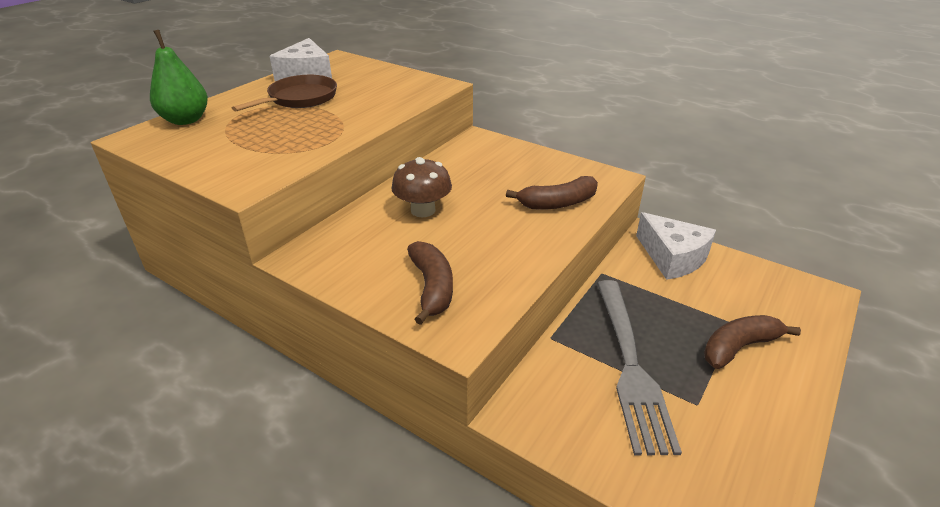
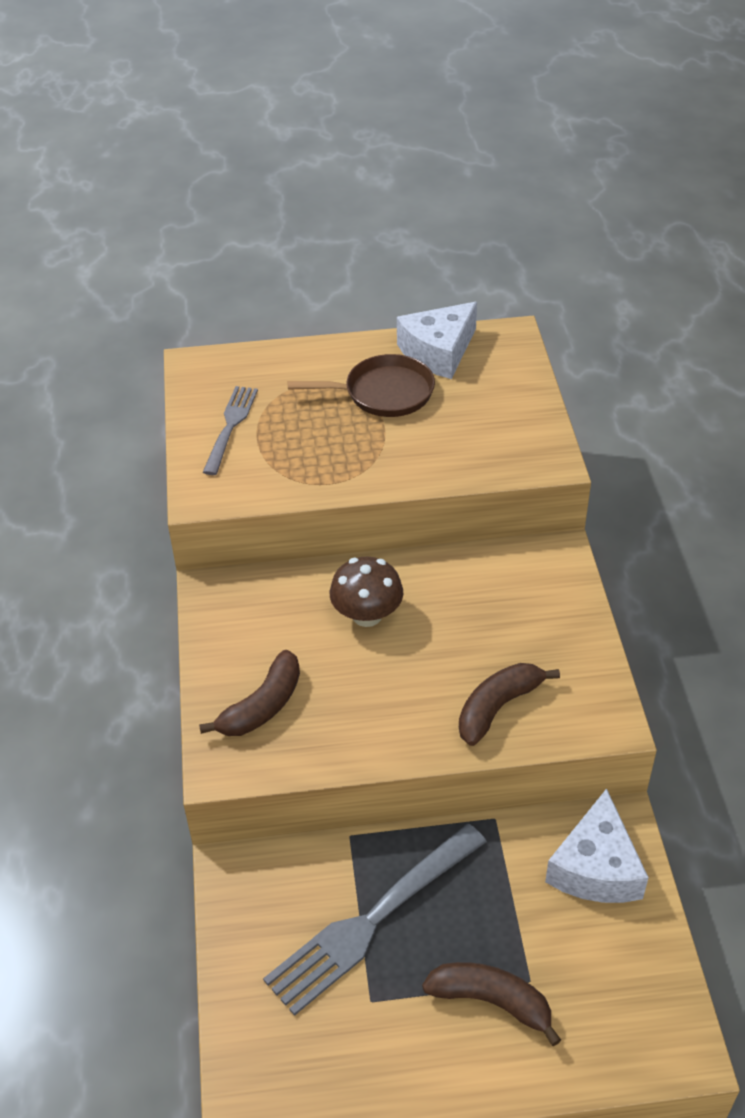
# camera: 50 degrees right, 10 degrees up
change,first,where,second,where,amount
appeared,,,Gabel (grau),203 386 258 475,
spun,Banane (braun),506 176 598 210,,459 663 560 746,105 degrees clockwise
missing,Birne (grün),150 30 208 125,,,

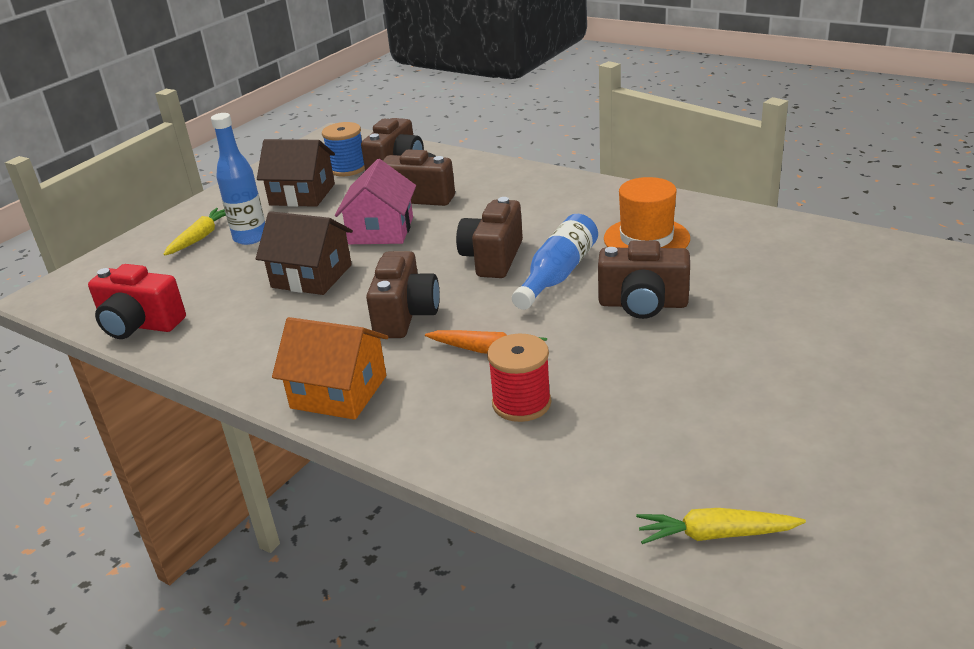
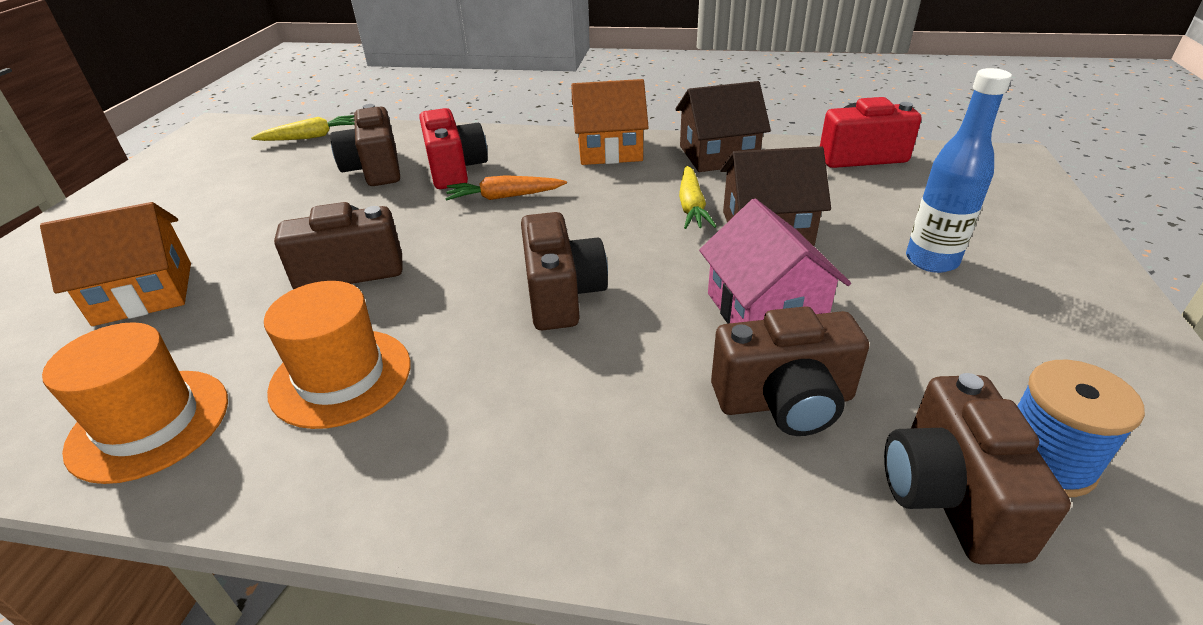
# camera: 155 degrees right, 5 degrees up
change,first,where,second,where,amount
appeared,,,Haus (orange),40 202 191 326,
appeared,,,Hut (orange),42 322 228 484,
relocated,Kamera (braun),366 251 439 338,,330 104 400 186,
exchanged,Garnrolle (rot),487 334 551 422,Kamera (rot),419 108 488 189,
relocated,Haus (braun),257 139 335 207,,675 81 771 172,
relocated,Karotte (gelb),164 208 226 256,,679 166 717 229,
missing,Flasche (blau),512 214 598 310,,,

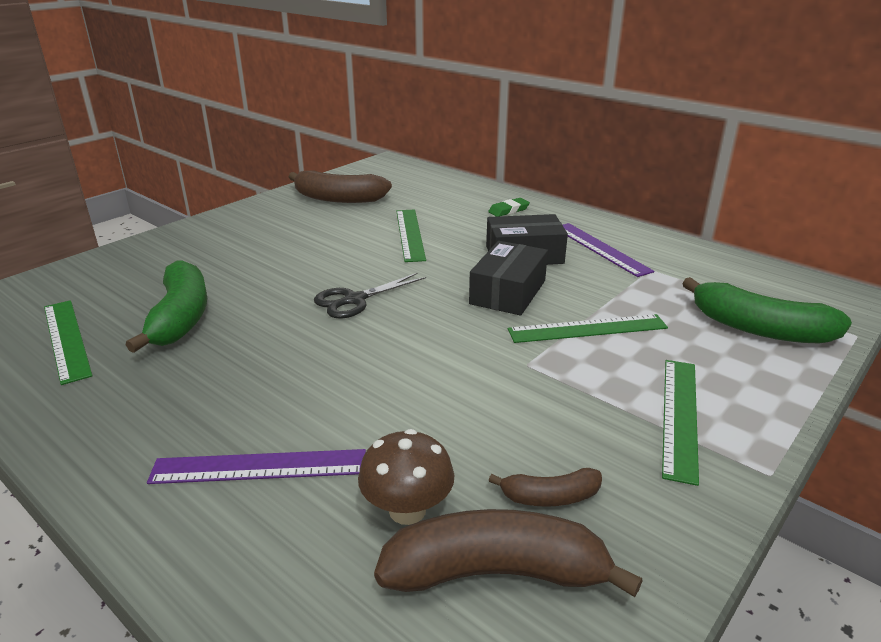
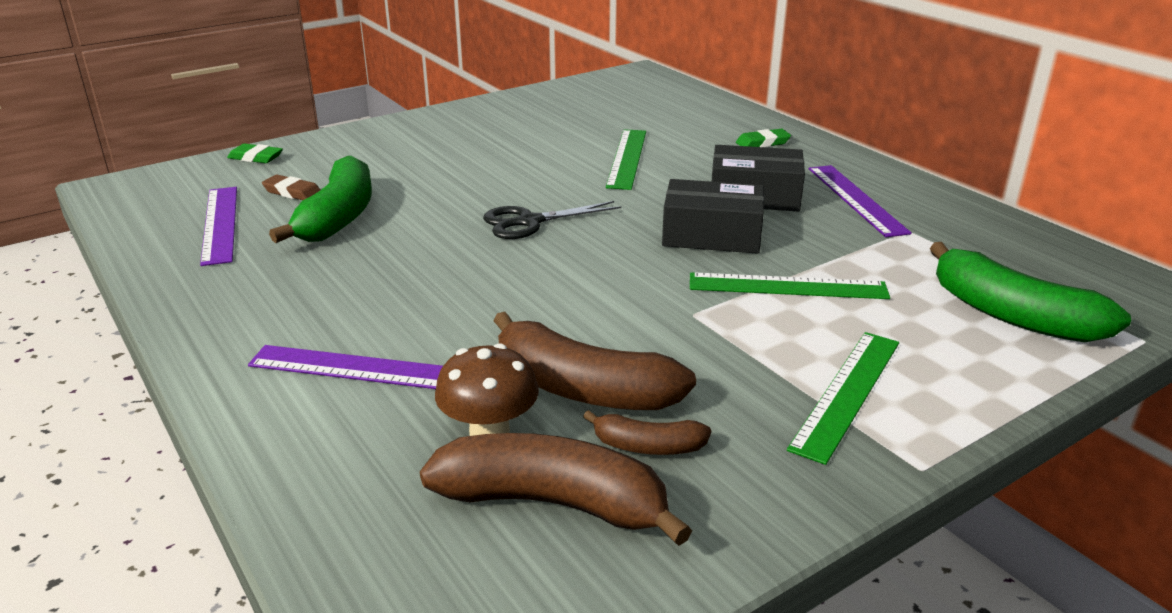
# camera: 15 degrees right, 0 degrees up
change,first,where,second,where,amount
colour,Lineal (grün),44 300 93 385,Lineal (lila),200 187 237 266,
appeared,,,Radiergummi (grün),227 143 283 163,
appeared,,,Radiergummi (braun),262 175 320 200,
relocated,Banane (braun),289 170 392 203,,493 312 696 410,
spun,Schachtel (schwarz),469 241 548 316,,662 179 764 254,60 degrees clockwise

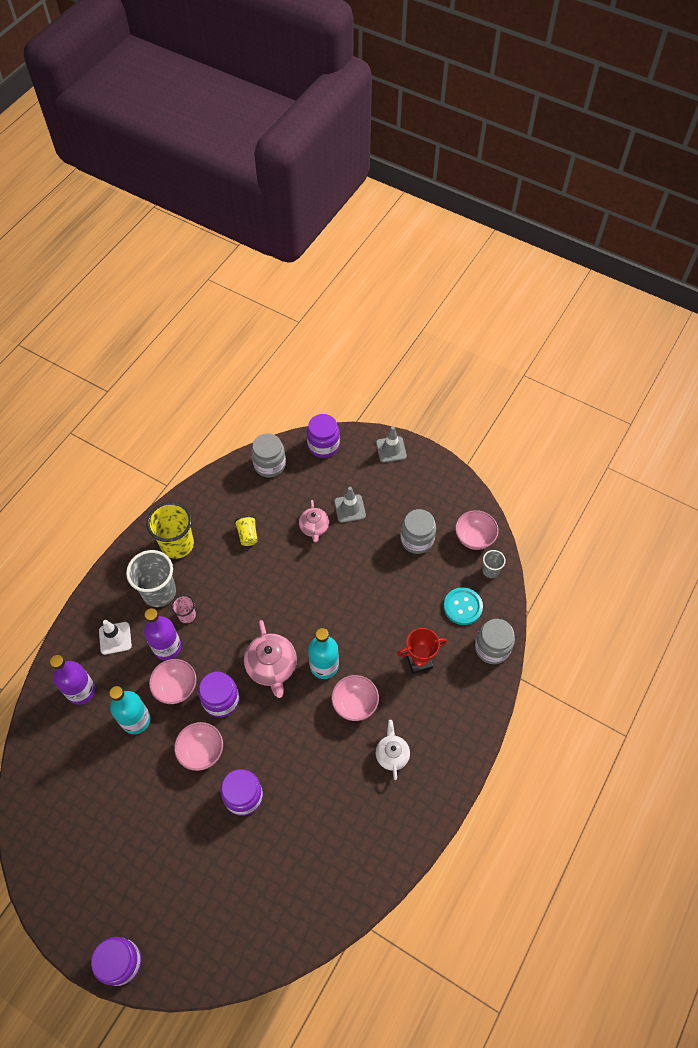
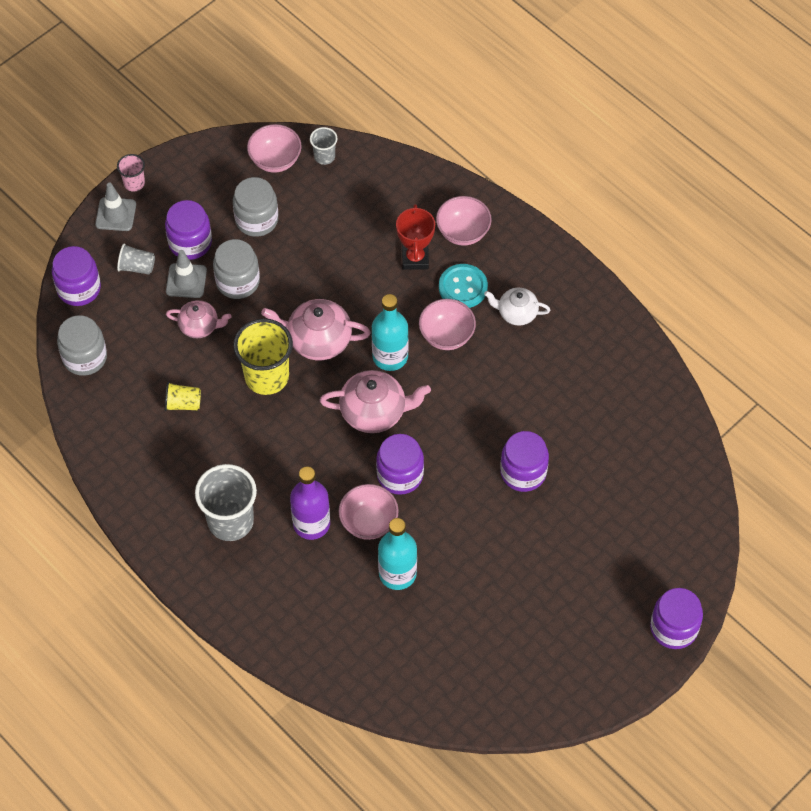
# camera: 75 degrees left, 0 degrees up
change,first,where,second,where,amount
relocated,Becher (rosa),171 595 196 623,,117 154 145 192,
appeared,,,Becher (grau),117 244 155 275,
appeared,,,Einmachglas (lila),165 200 212 260,
relocated,Einmachglas (grau),475 619 515 664,,213 239 260 299,
relocated,Becher (gelb),146 502 194 559,,233 319 293 395,
appeared,,,Teekanne (rosa),261 299 371 360,
relocated,Schüssel (rosa),174 722 223 771,,436 196 492 246,
relocated,Knopf (türkis),444 587 483 625,,439 264 488 308,
missing,Flasche (lila),50 655 96 705,,,
missing,Leitkegel (weiß),99 620 132 655,,,

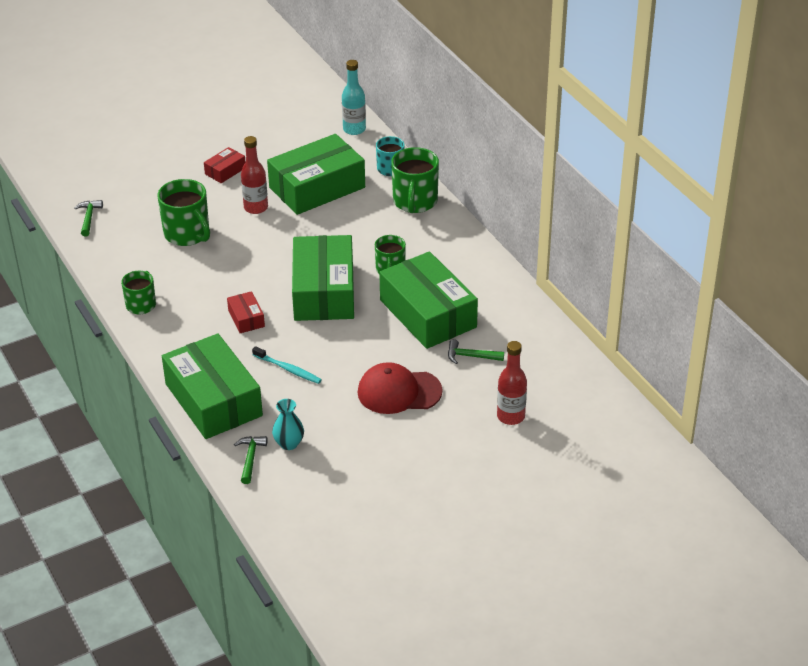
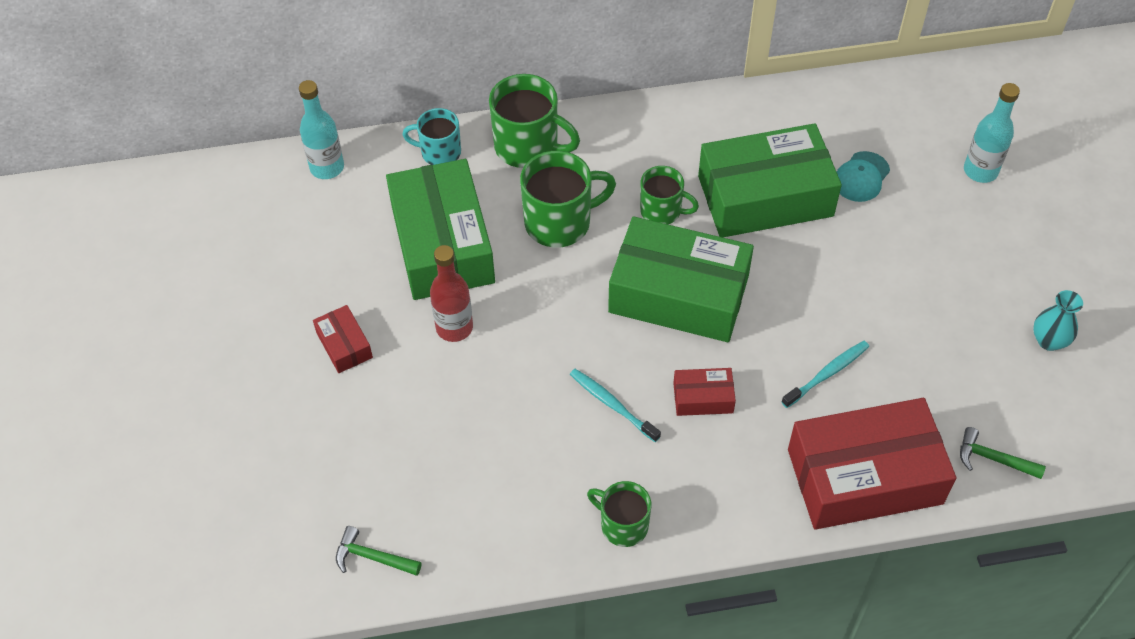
# camera: 70 degrees left, 15 degrees up
change,first,where,second,where,amount
relocated,Tasse (grün),158 179 210 246,,520 151 616 247,
appeared,,,Zahnbürste (türkis),570 369 661 442,
colour,Schachtel (grün),162 333 263 439,Schachtel (rot),788 398 956 530,
exchanged,Hammer (grün),448 339 504 364,Kappe (türkis),837 151 890 202,
colour,Flasche (rot),497 341 527 425,Flasche (türkis),964 83 1020 183,
relocated,Vase (türkis),272 399 304 450,,1033 290 1083 351,
missing,Kappe (rot),358 362 443 414,,,

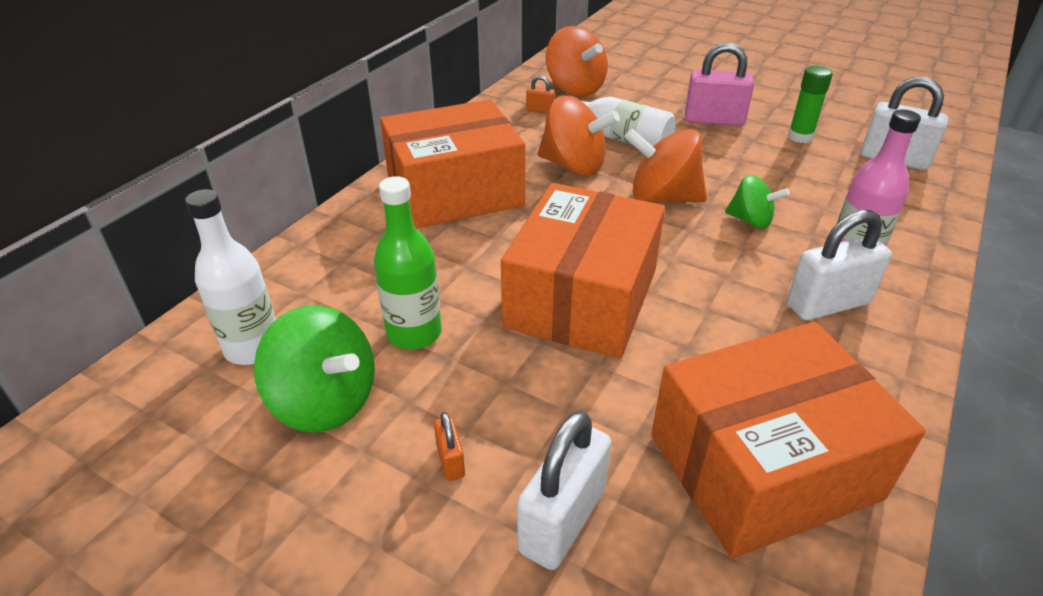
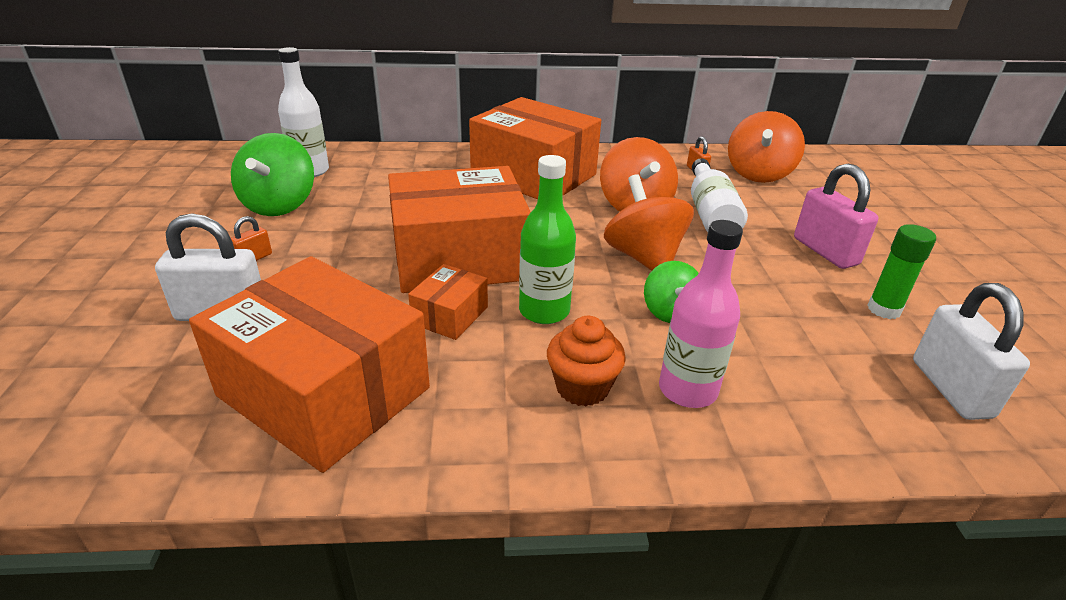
# camera: 55 degrees right, 5 degrees down
change,first,where,second,where,amount
appeared,,,Schachtel (orange),408 264 488 340,
relocated,Flasche (grün),374 176 442 350,,519 155 576 324,
exchanged,Vorhängeschloss (weiß),787 210 892 320,Muffin (orange),547 316 626 407,

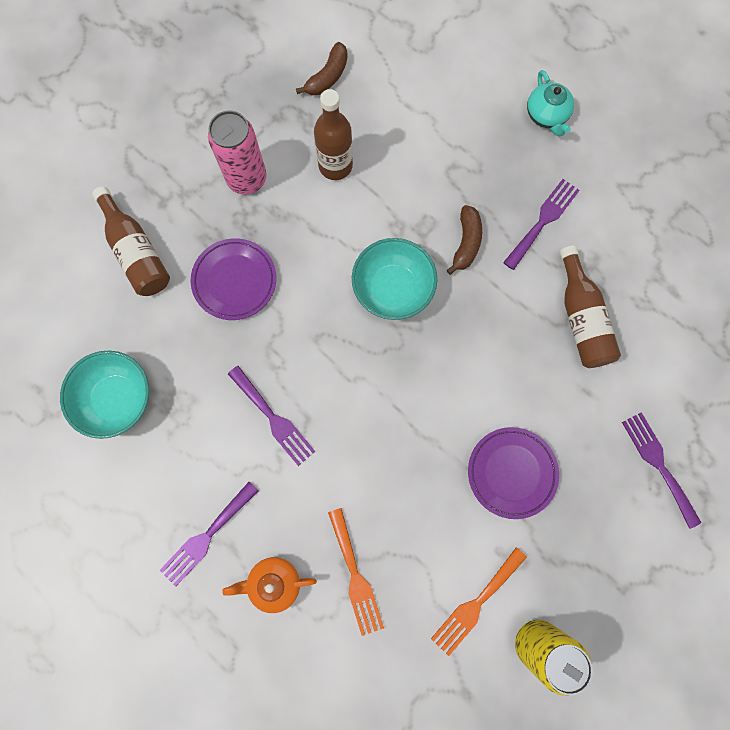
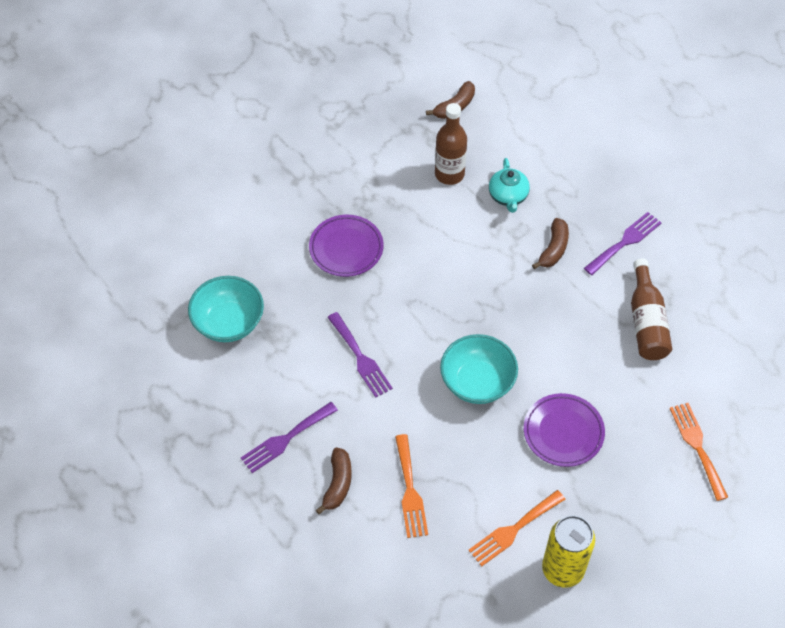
# camera: 10 degrees right, 20 degrees down
change,first,where,second,where,amount
exchanged,Teekanne (orange),222 557 317 613,Banane (braun),316 448 352 514,
relocated,Schüssel (türkis),352 238 438 320,,440 334 518 404,
relocated,Teekanne (türkis),527 70 574 136,,489 158 530 213,
colour,Gabel (lila),622 412 701 529,Gabel (orange),669 403 728 501,
missing,Flasche (braun),92 186 170 296,,,
missing,Dose (rosa),208 110 266 194,,,

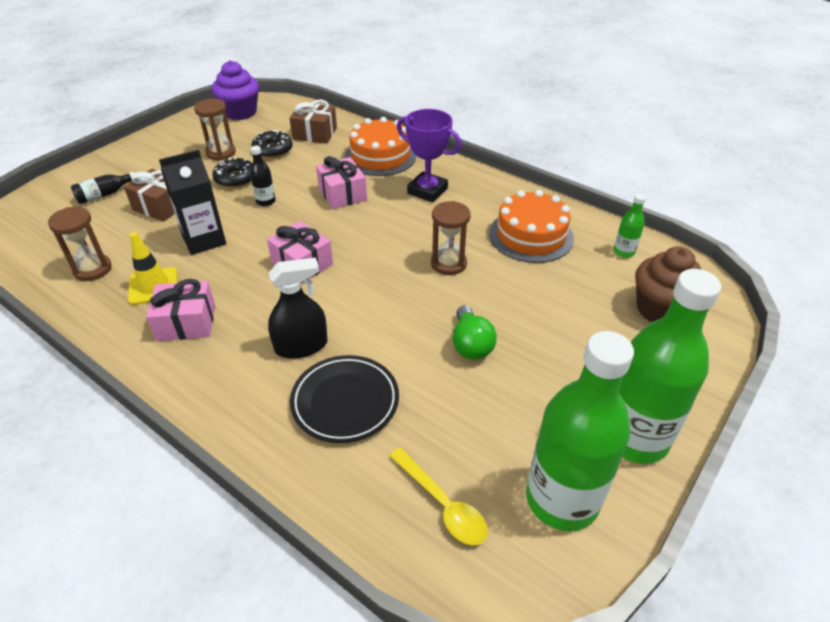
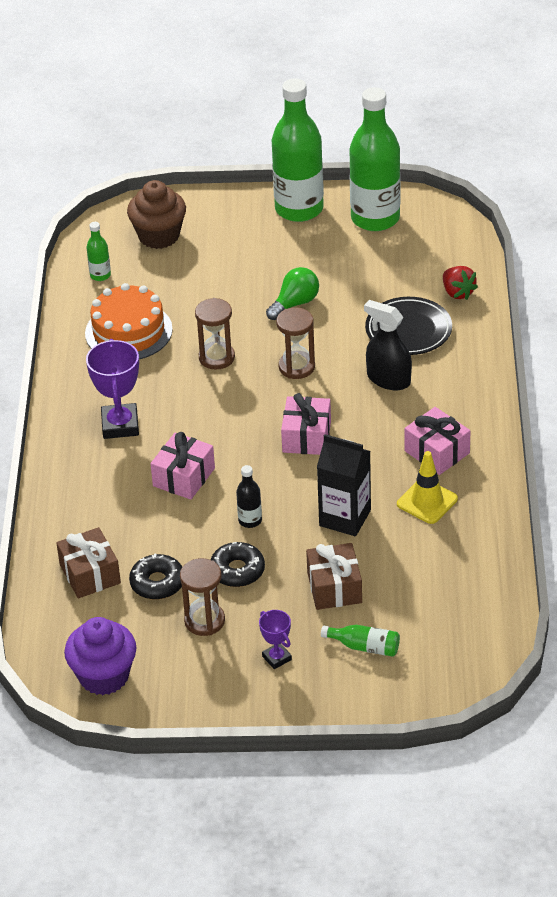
# camera: 125 degrees left, 0 degrees up
change,first,where,second,where,amount
appeared,,,Pokal (lila),259 610 292 669,
relocated,Sanduhr (braun),48 207 112 281,,276 307 315 379,
colour,Flasche (schwarz),71 172 134 204,Flasche (grün),321 625 400 657,
appeared,,,Erdbeere (rot),443 266 478 300,
missing,Kuchen (orange),345 117 416 176,,,
missing,Löffel (gelb),389 447 488 545,,,

